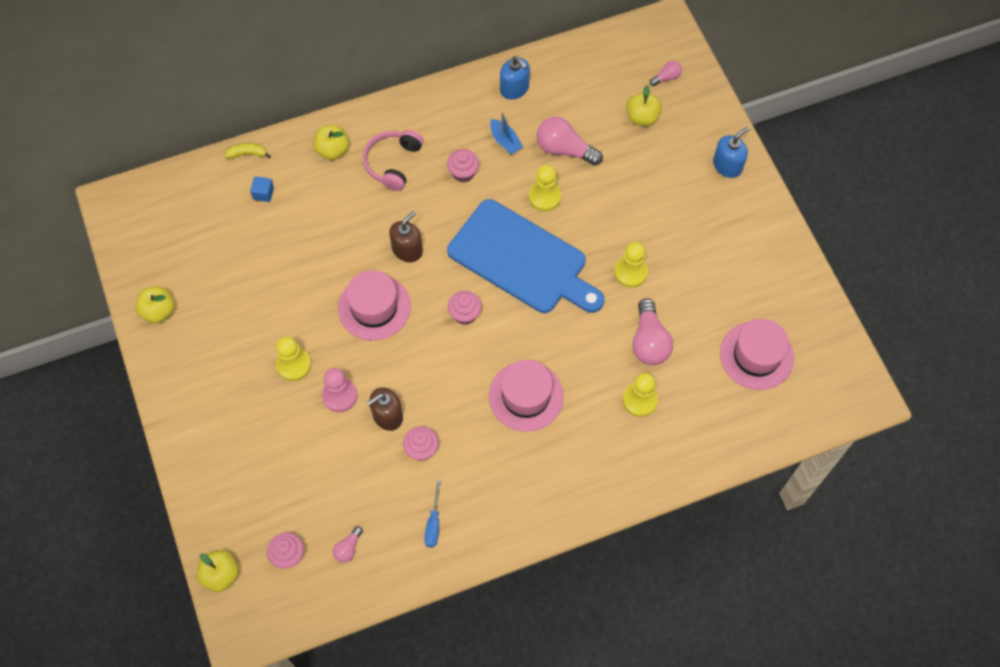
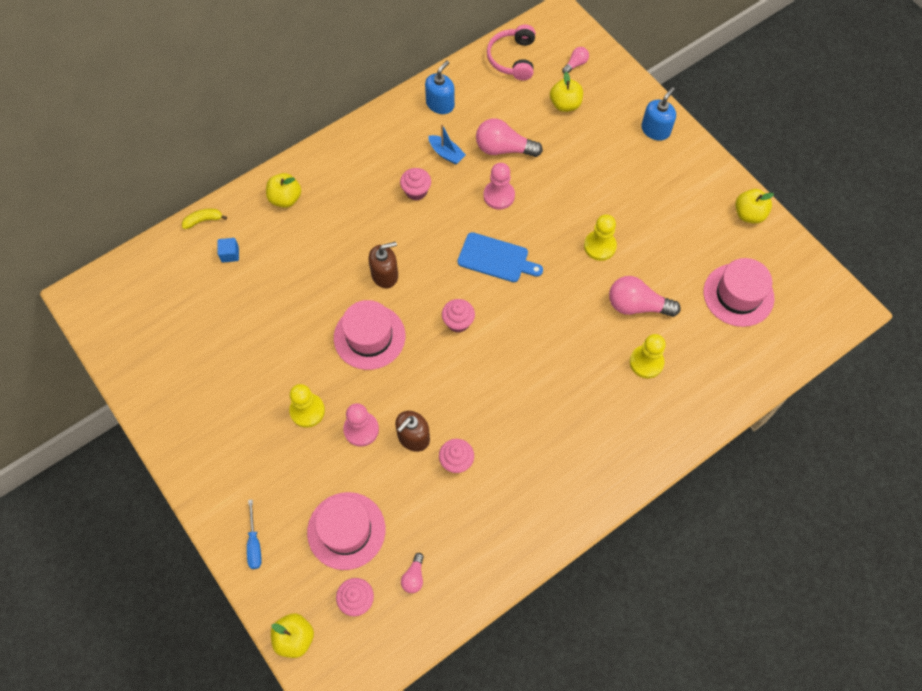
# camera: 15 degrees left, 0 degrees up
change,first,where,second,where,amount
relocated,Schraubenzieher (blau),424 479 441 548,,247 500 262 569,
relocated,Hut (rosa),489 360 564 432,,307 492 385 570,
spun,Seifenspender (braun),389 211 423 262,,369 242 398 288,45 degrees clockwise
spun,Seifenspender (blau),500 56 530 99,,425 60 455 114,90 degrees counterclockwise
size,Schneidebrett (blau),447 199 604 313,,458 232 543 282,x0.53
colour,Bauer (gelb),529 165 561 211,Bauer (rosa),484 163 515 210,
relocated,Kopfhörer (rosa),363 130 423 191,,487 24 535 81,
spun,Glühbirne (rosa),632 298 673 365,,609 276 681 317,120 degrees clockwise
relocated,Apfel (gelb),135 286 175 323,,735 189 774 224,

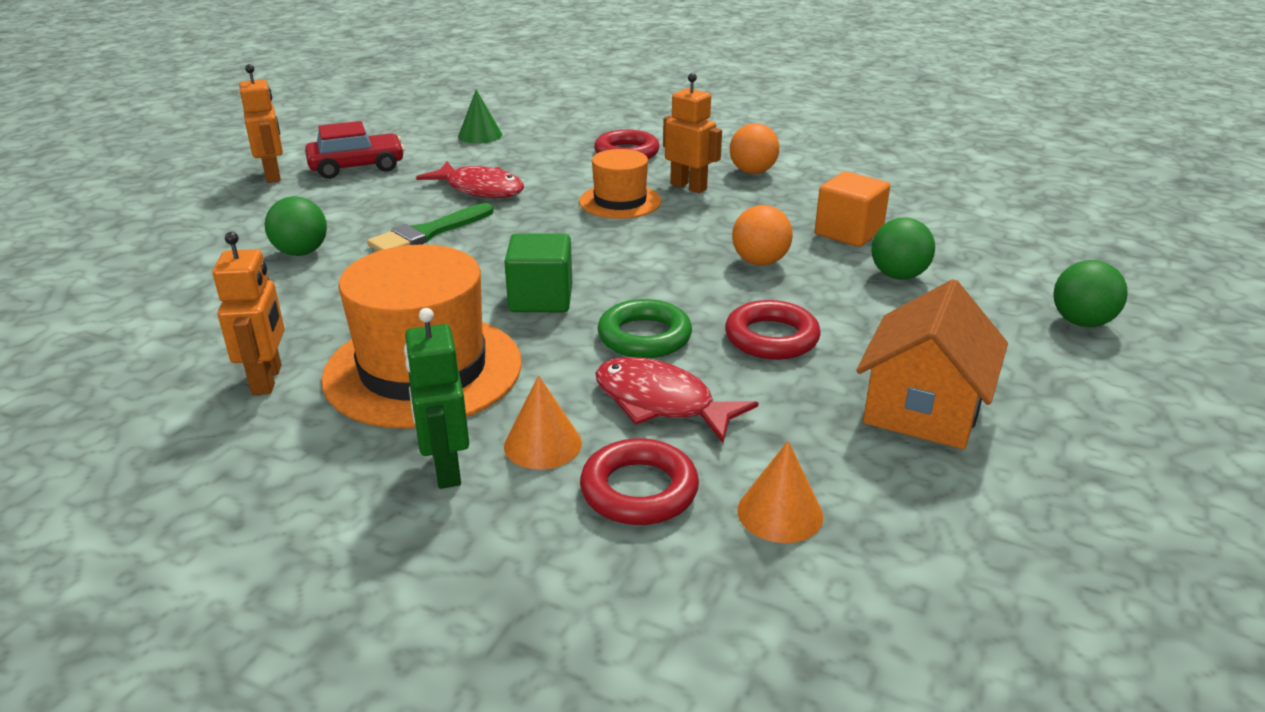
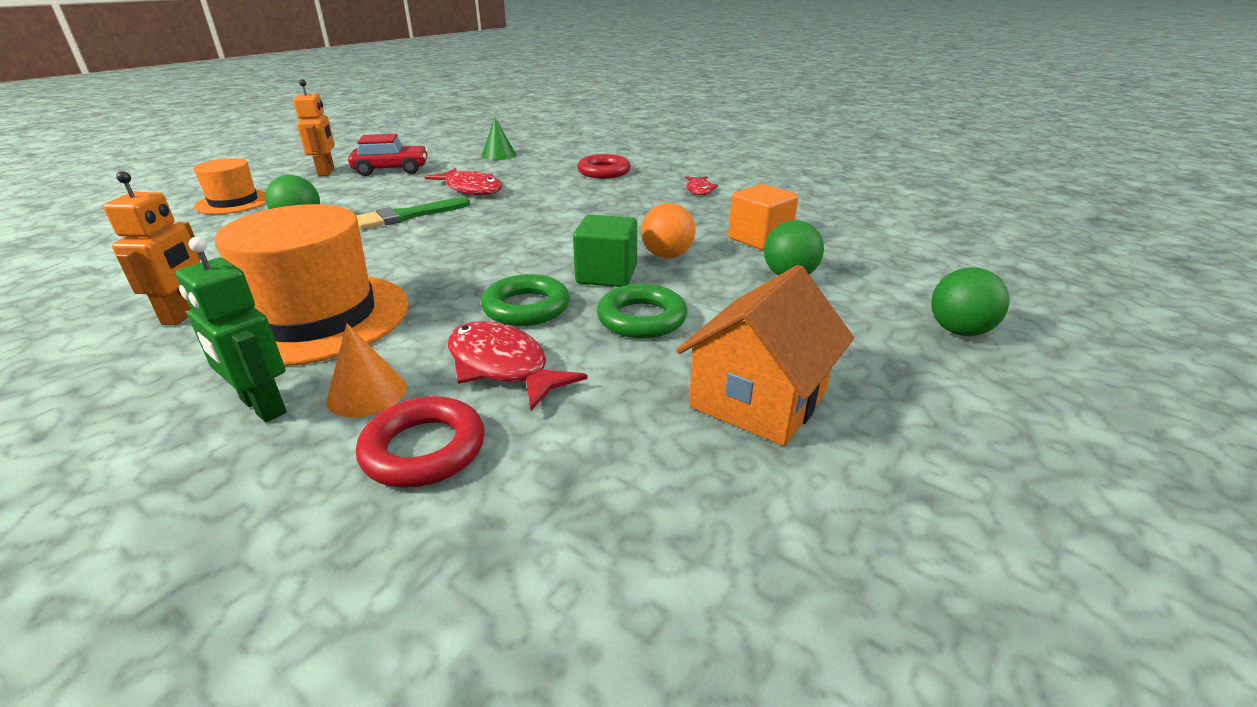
# camera: 10 degrees right, 0 degrees up
change,first,where,second,where,amount
spun,Roboter (grün),404 308 469 489,,176 237 287 422,45 degrees counterclockwise
relocated,Hut (orange),579 149 661 219,,194 158 266 214,
relocated,Kubus (grün),504 233 572 312,,573 215 637 287,
colour,Ring (rot),725 300 821 360,Ring (grün),597 284 687 338,
exchanged,Ball (orange),730 123 779 174,Fisch (rot),685 176 718 195,
missing,Roboter (orange),663 73 722 193,,,
missing,Kegel (orange),737 441 823 543,,,

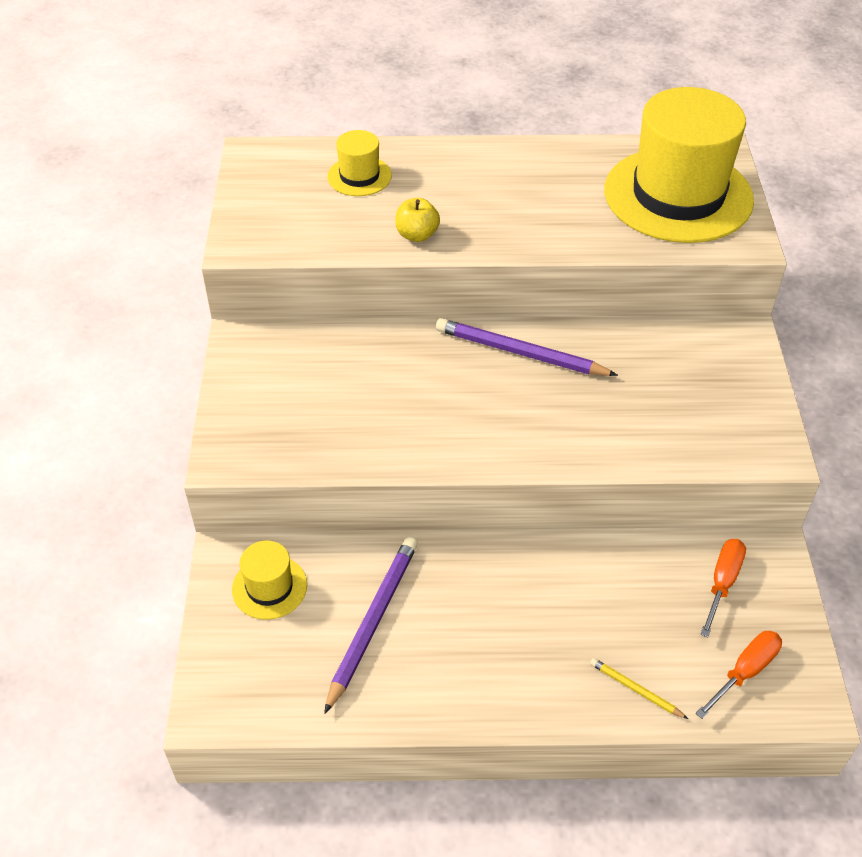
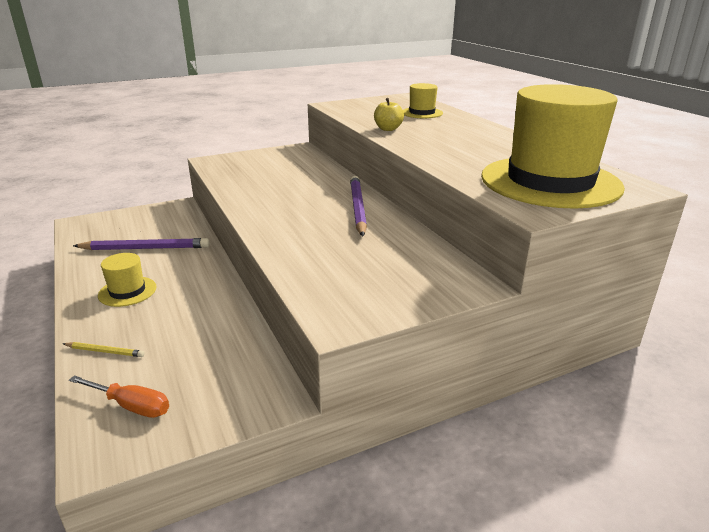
# camera: 65 degrees right, 20 degrees down
change,first,where,second,where,amount
spun,Bleistift (gelb),590 658 688 719,,63 342 145 357,90 degrees clockwise
relocated,Hut (gelb),232 541 307 620,,98 253 157 307,
missing,Schraubenzieher (orange),700 539 746 637,,,

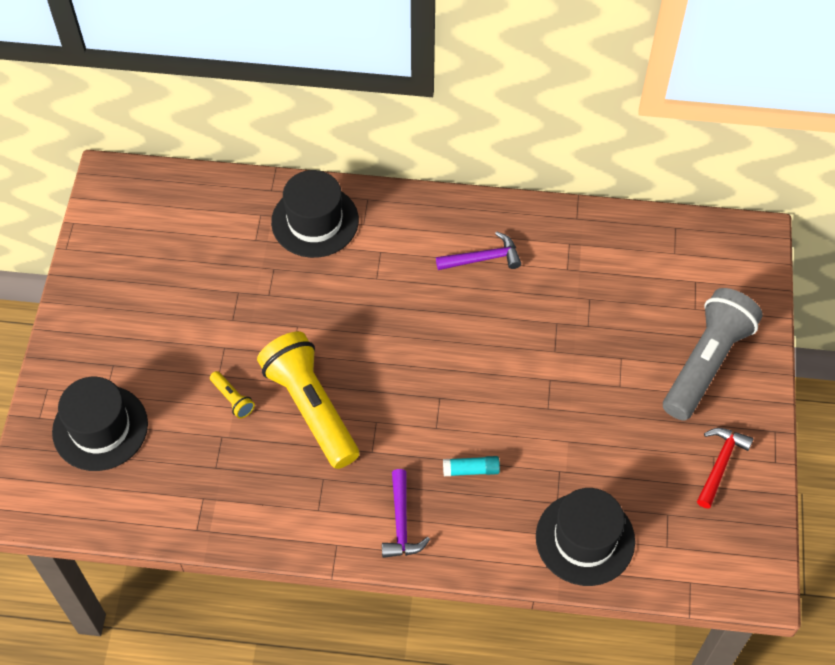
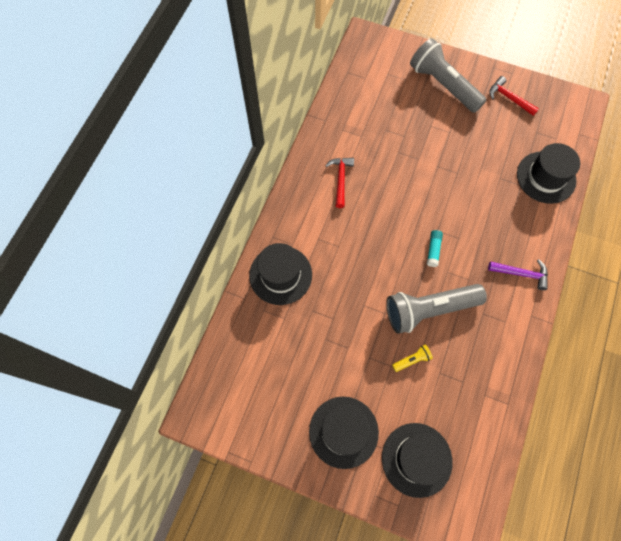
# camera: 75 degrees left, 10 degrees up
change,first,where,second,where,amount
appeared,,,Hut (schwarz),309 397 379 469,
colour,Hammer (lila),436 232 521 270,Hammer (rot),325 158 354 208,
colour,Taschenlampe (gelb),257 331 359 469,Taschenlampe (grau),386 284 487 334,
relocated,Klebestift (türkis),443 456 500 476,,427 230 443 267,

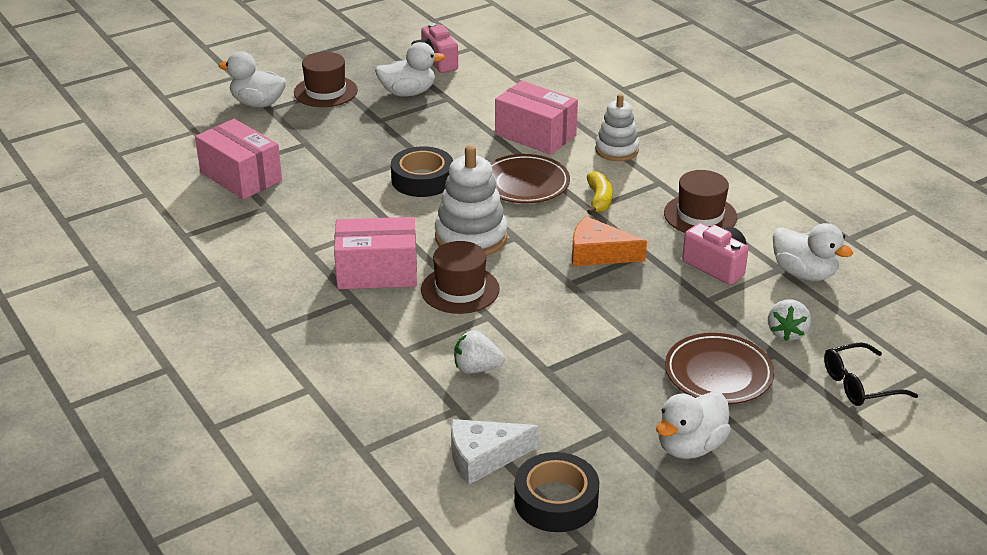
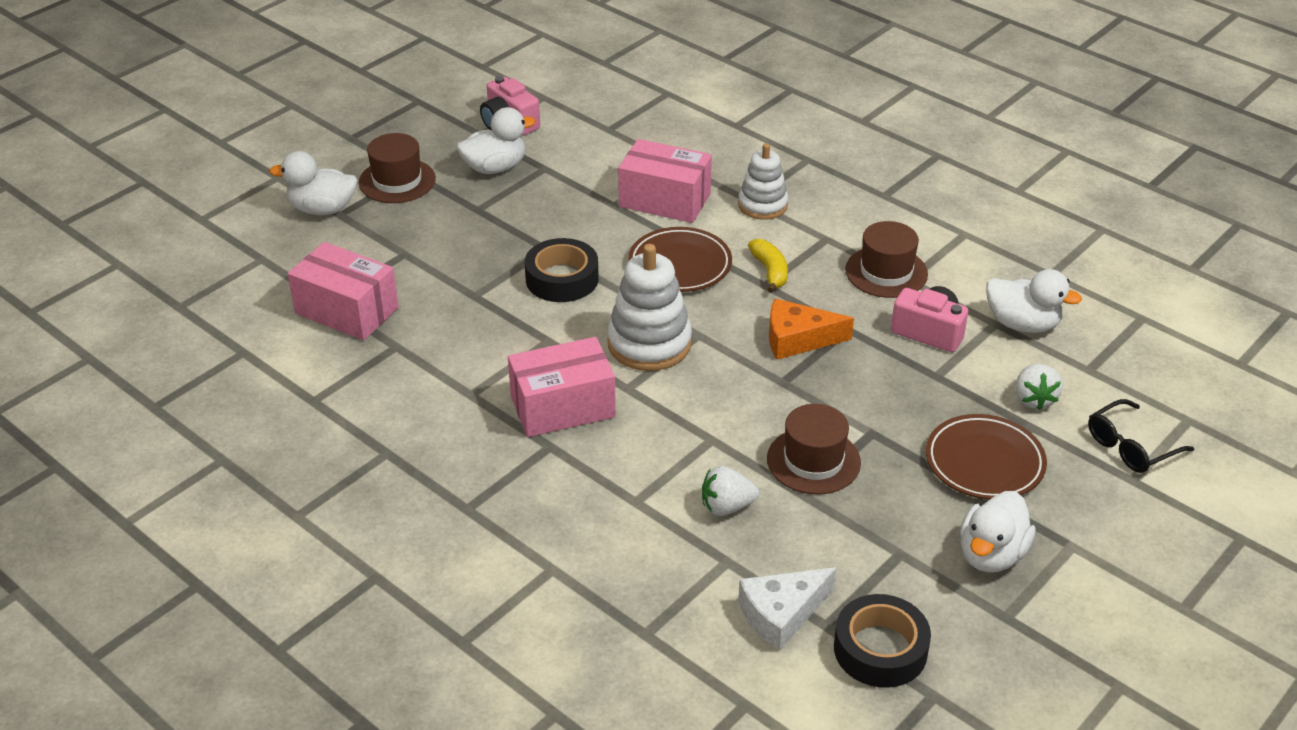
# camera: 15 degrees left, 5 degrees up
change,first,where,second,where,amount
relocated,Hut (braun),421 241 500 314,,767 404 861 494,

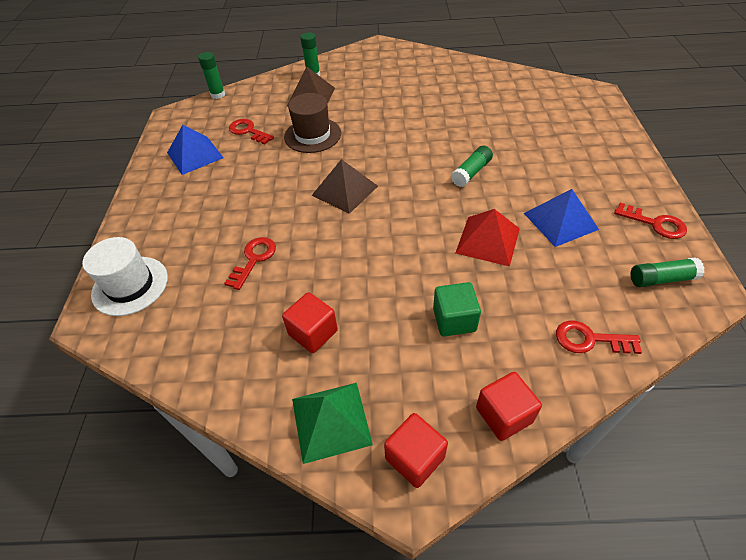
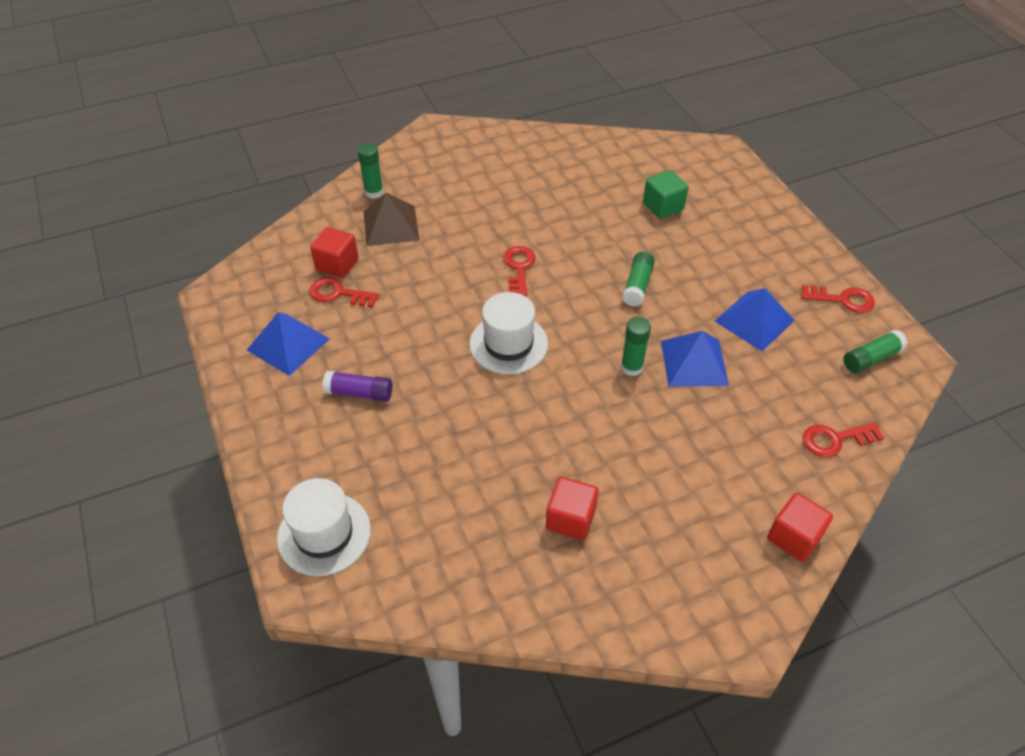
# camera: 25 degrees left, 0 degrees up
change,first,where,second,where,amount
relocated,Kubus (rot),384 413 448 488,,310 227 359 278,
appeared,,,Klebestift (lila),322 371 393 402,
exchanged,Pyramide (braun),312 159 378 214,Hut (weiß),469 292 548 374,
relocated,Schlüssel (rot),224 237 276 290,,503 246 536 296,
relocated,Klebestift (grün),198 52 225 99,,621 317 651 376,
relocated,Kubus (grün),433 282 481 337,,643 170 688 219,
colour,Pyramide (rot),456 209 520 267,Pyramide (blau),661 331 729 387,
missing,Hut (braun),284 93 341 153,,,
missing,Pyramide (grün),292 383 373 464,,,

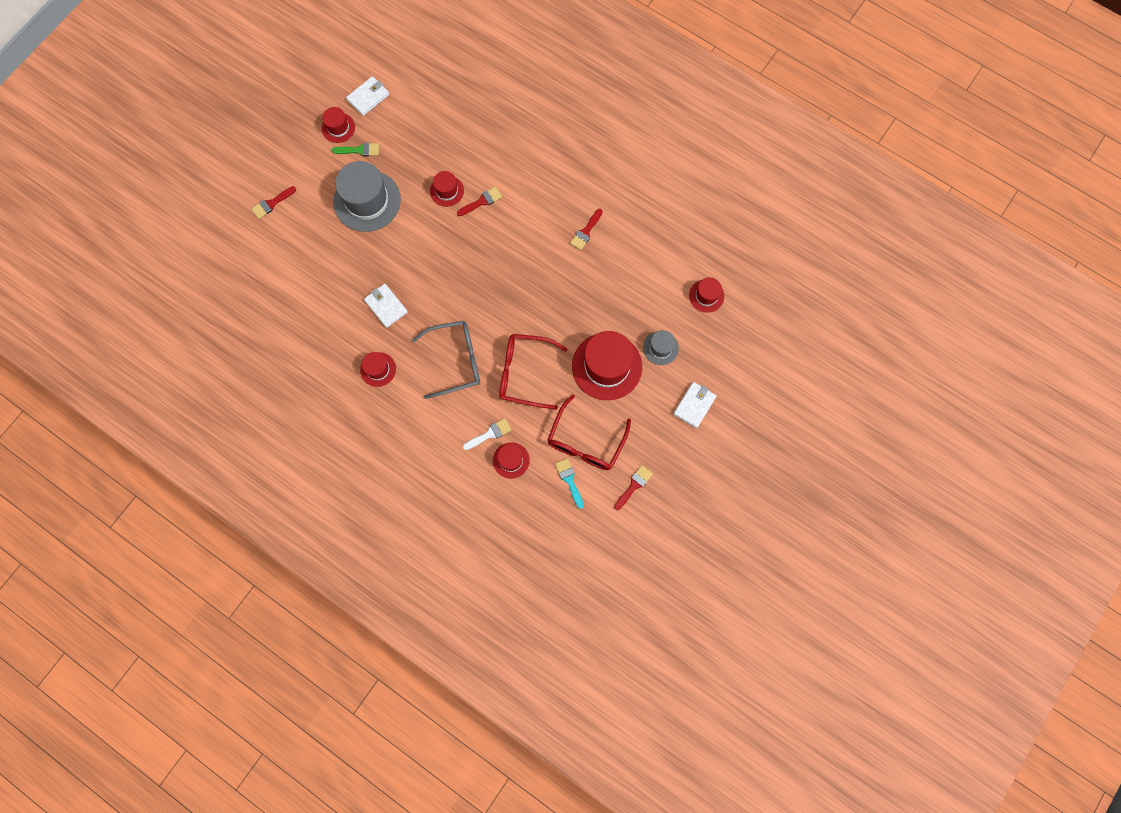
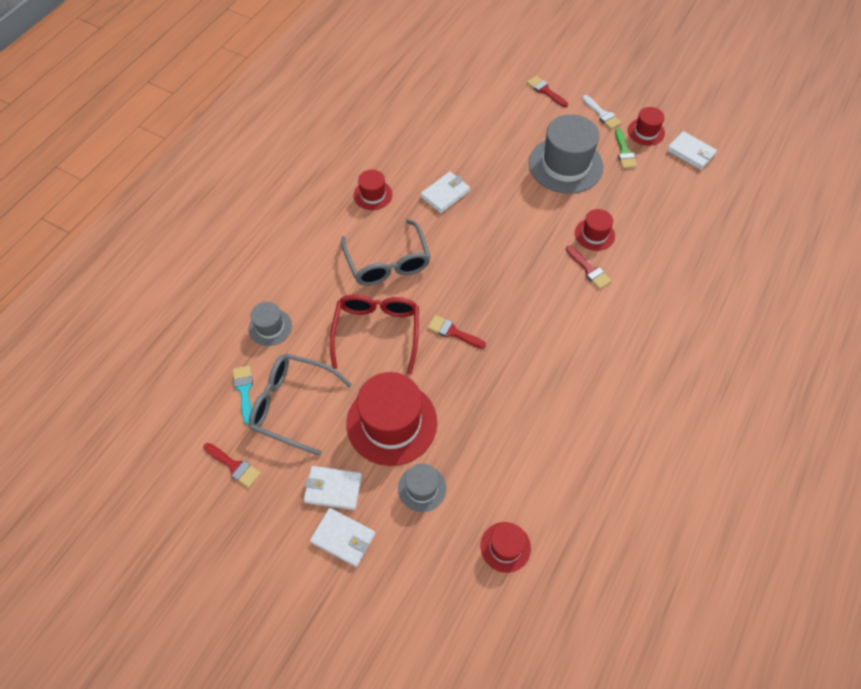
# camera: 85 degrees right, 15 degrees down
change,first,where,second,where,amount
spun,Pinsel (türkis),555 458 584 509,,233 366 253 425,75 degrees counterclockwise
colour,Hut (rot),493 442 530 479,Hut (grau),249 302 292 346,
colour,Brille (rot),547 394 631 470,Brille (grau),249 354 352 456,
appeared,,,Geldbörse (weiß),303 466 362 510,
relocated,Pinsel (rot),570 209 603 250,,428 315 486 349,
relocated,Pinsel (weiß),463 418 512 450,,582 95 622 129,

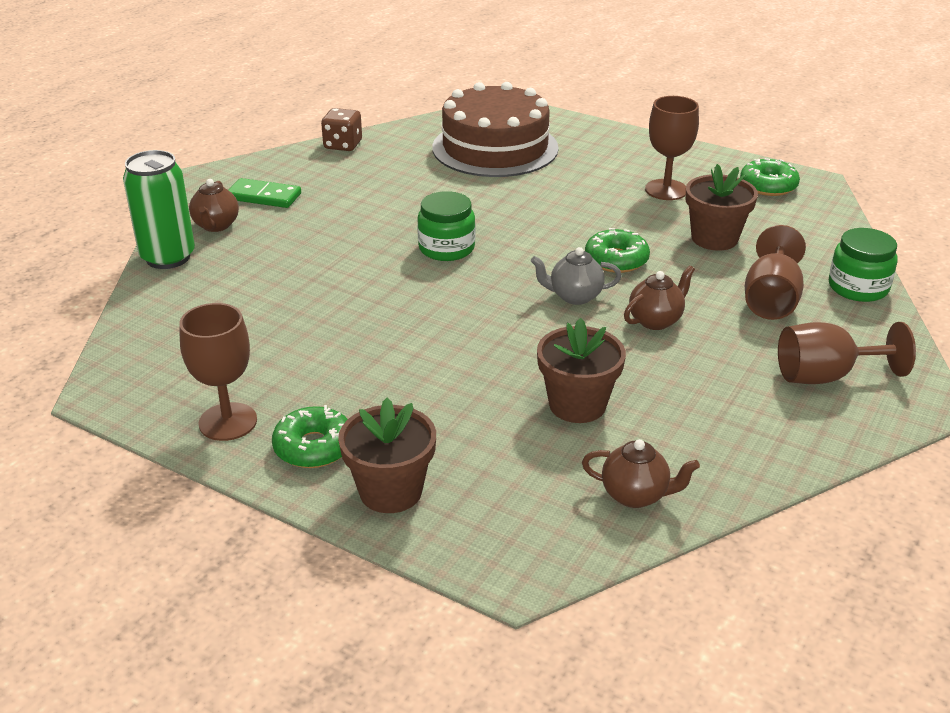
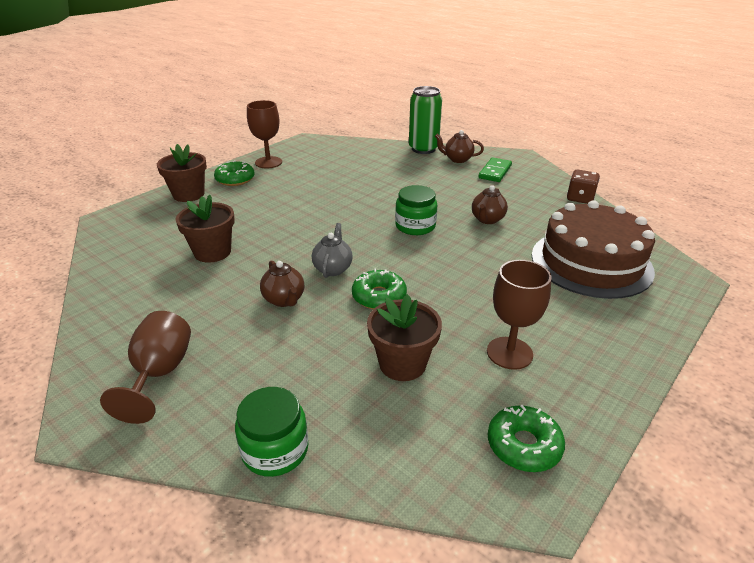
# camera: 100 degrees right, 0 degrees up
change,first,where,second,where,amount
relocated,Teekanne (braun),582 439 700 508,,472 185 508 224,
missing,Kelch (braun),745 225 806 320,,,

